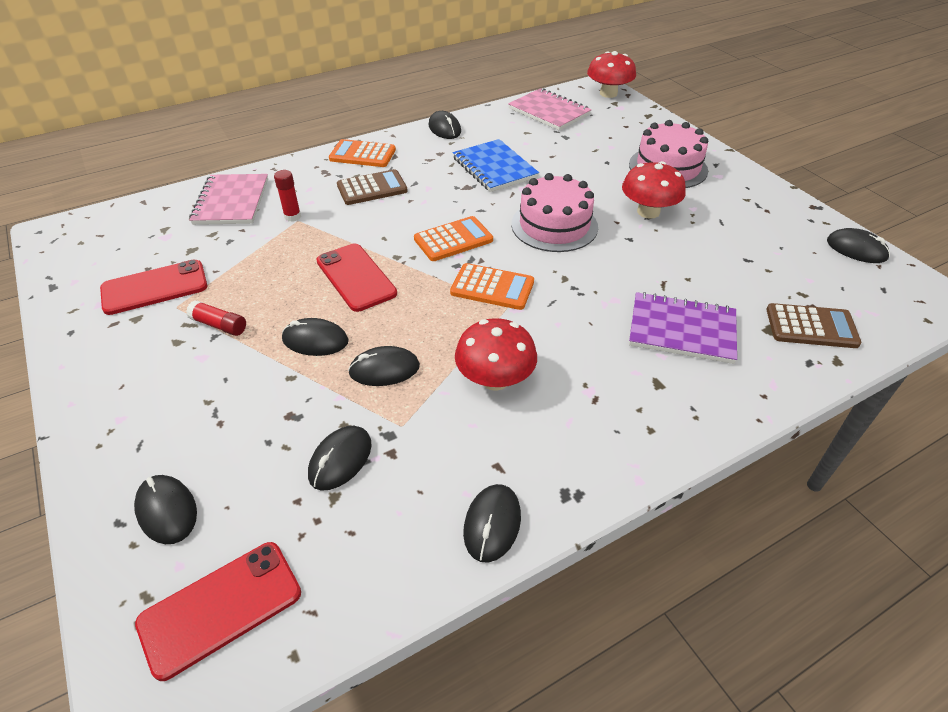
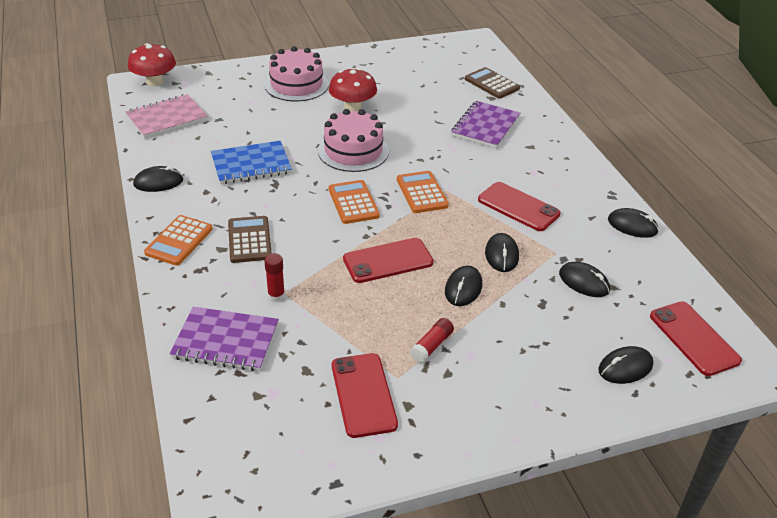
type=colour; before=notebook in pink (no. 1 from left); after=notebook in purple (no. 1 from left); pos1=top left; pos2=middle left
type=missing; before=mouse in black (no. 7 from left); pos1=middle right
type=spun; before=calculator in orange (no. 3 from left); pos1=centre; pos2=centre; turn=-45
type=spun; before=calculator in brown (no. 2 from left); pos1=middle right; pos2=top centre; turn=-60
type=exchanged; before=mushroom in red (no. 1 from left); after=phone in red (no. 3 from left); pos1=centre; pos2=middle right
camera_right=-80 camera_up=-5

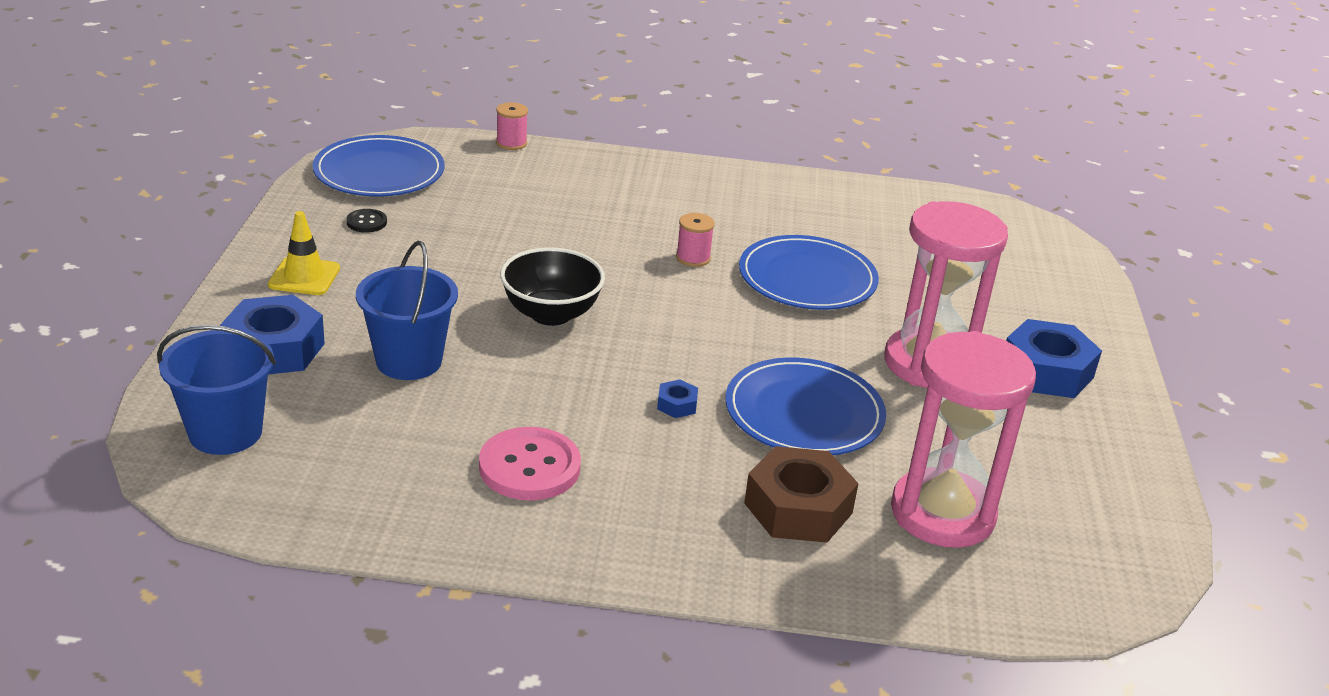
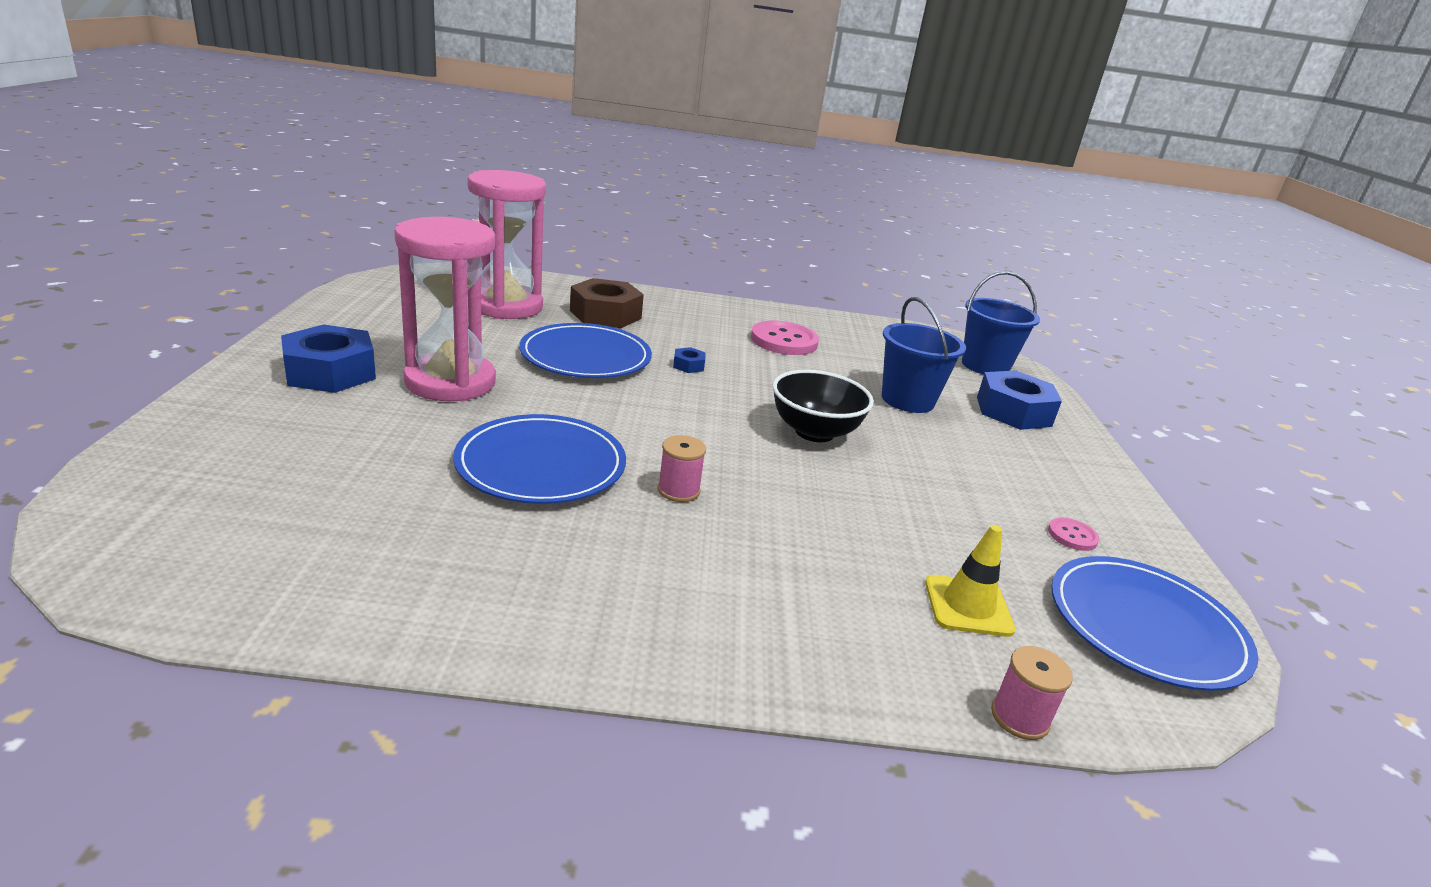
type=colour; before=button in black; after=button in pink (no. 2 from left); pos1=top left; pos2=middle right
type=relocated; before=traffic cone in yellow; pos1=middle left; pos2=middle right
camera_right=175 camera_up=-5

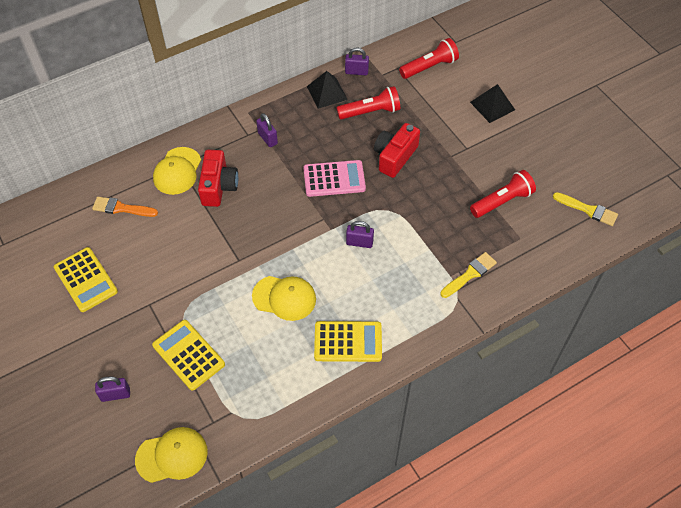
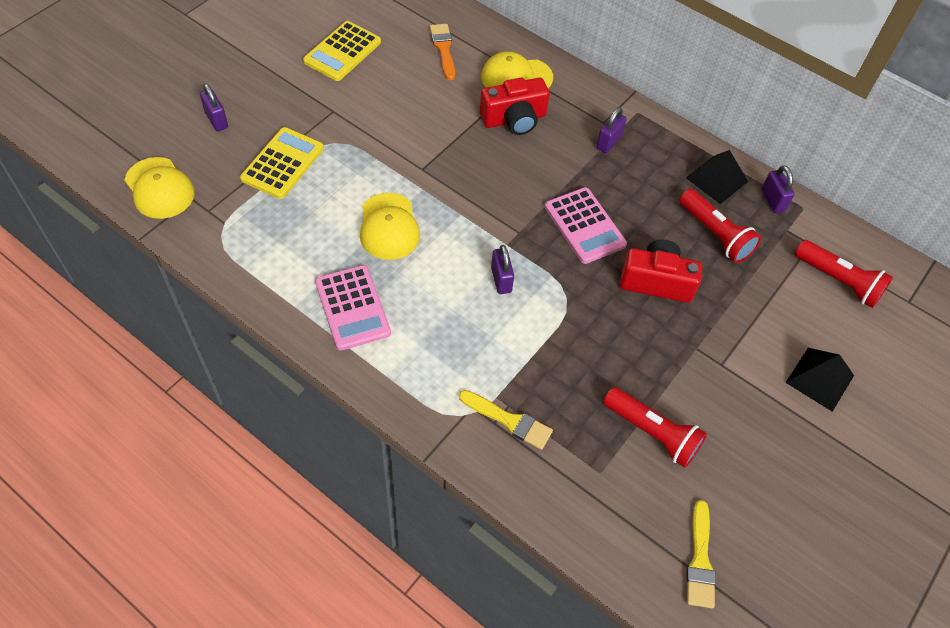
type=colour; before=calculator in yellow (no. 3 from left); after=calculator in pink (no. 1 from left); pos1=bottom centre; pos2=centre
camera_right=65 camera_up=0

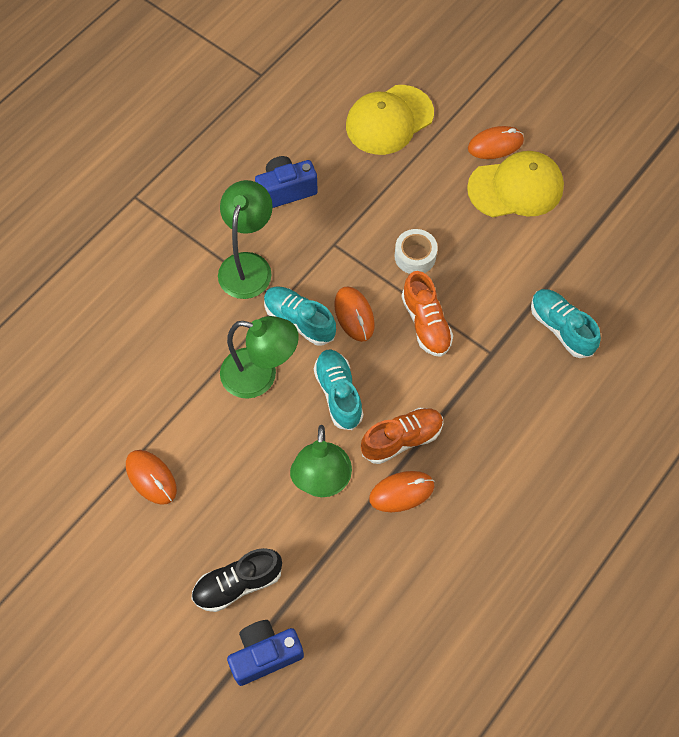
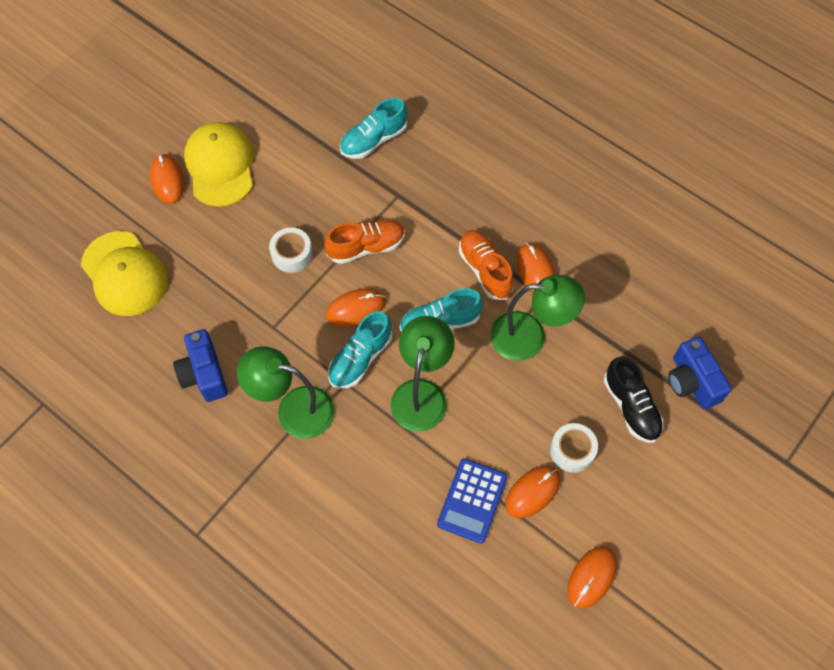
type=appeared; after=tape in white (no. 2 from left); pos2=bottom right
type=appeared; after=calculator in blue; pos2=bottom centre
type=appeared; after=mouse in orange (no. 5 from left); pos2=bottom right
camera_right=-90 camera_up=0

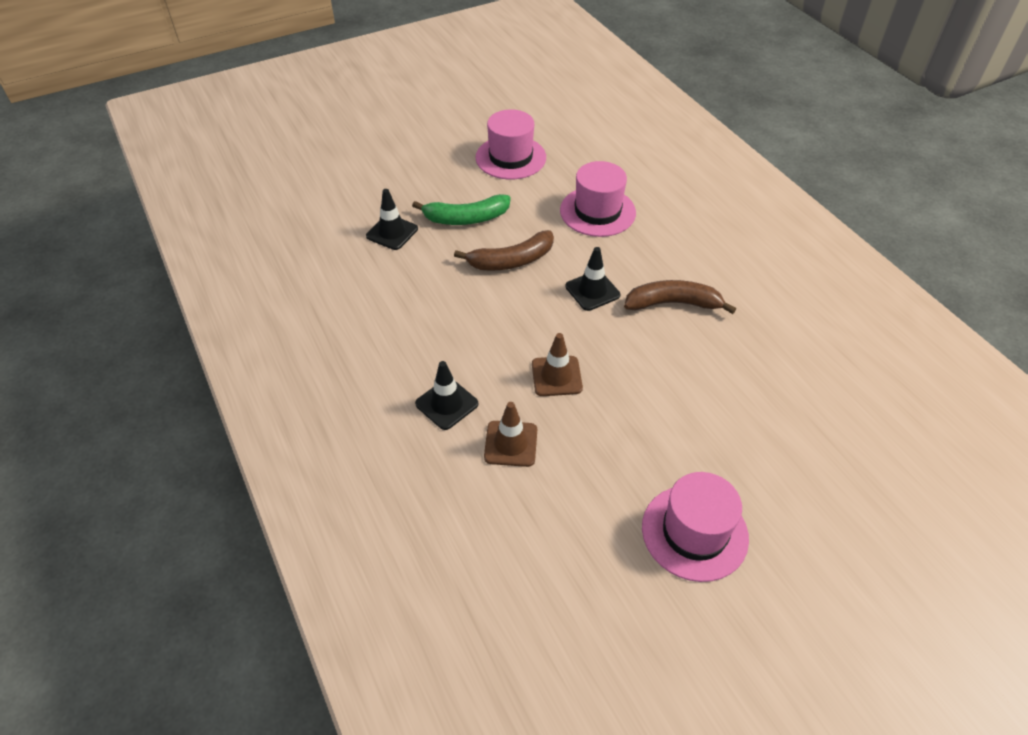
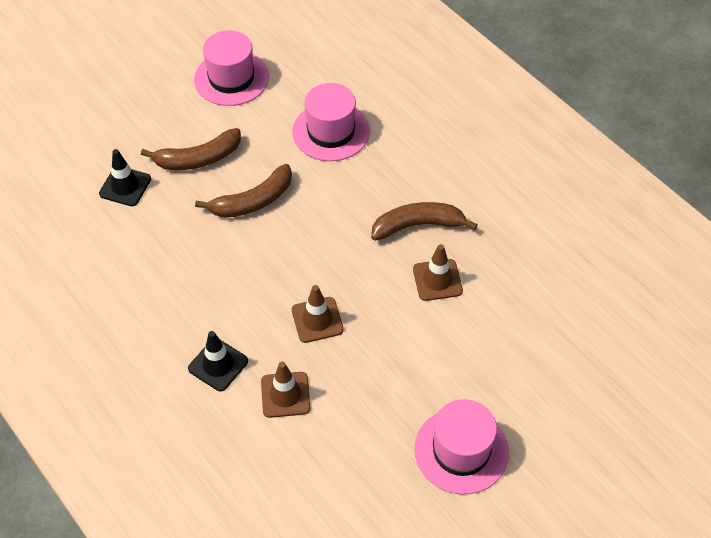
type=colour; before=banana in green; after=banana in brown (no. 1 from left); pos1=top centre; pos2=top left
type=missing; before=traffic cone in black (no. 3 from left); pos1=centre
type=appeared; after=traffic cone in brown (no. 3 from left); pos2=centre
camera_right=-10 camera_up=5

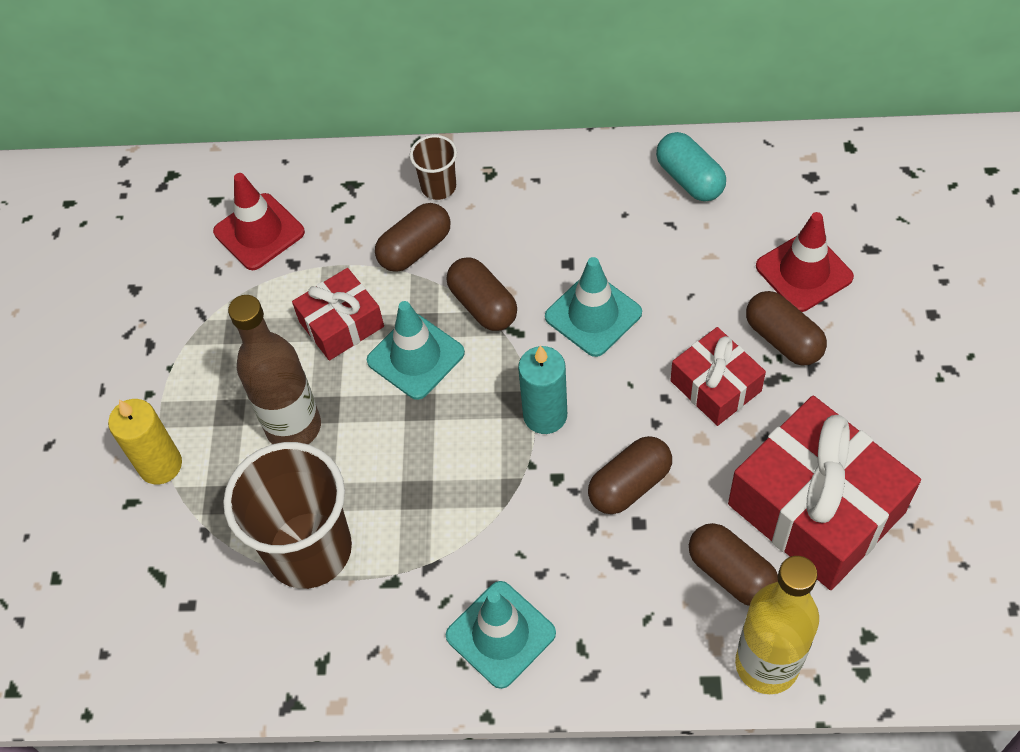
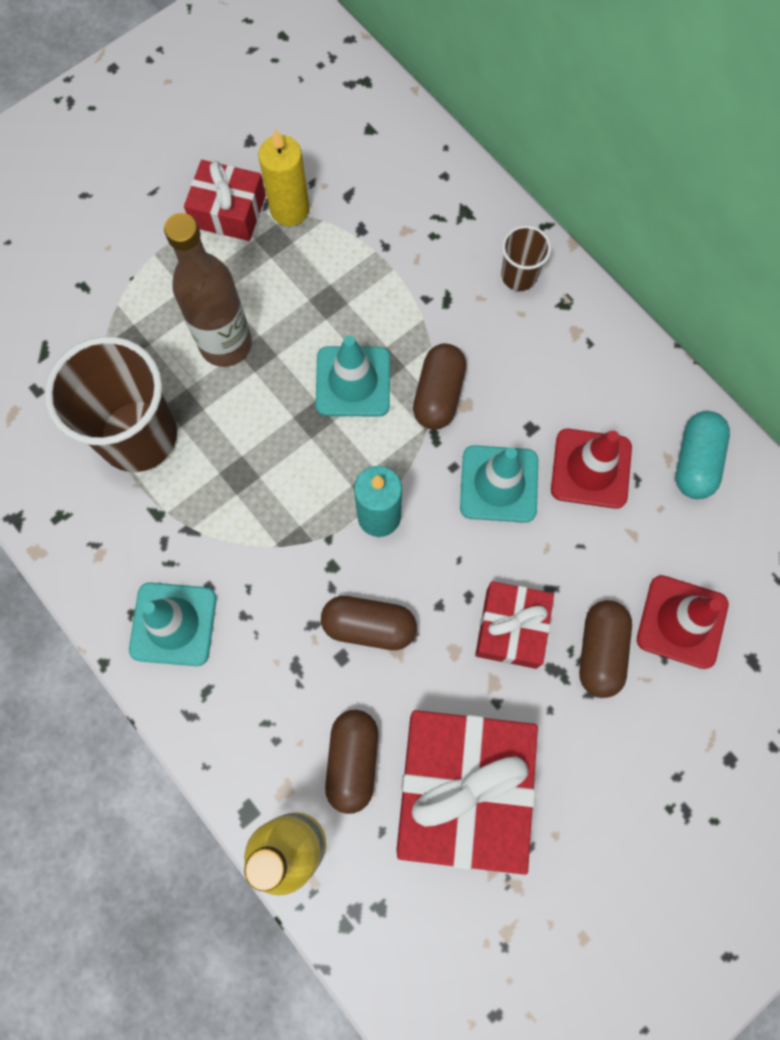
type=relocated; before=traffic cone in red (no. 1 from left); pos1=top left; pos2=middle right
type=missing; before=capsule in brown (no. 1 from left); pos1=top centre
type=relocated; before=gift in red (no. 1 from left); pos1=middle left; pos2=top left
type=relocated; before=candle in yellow; pos1=middle left; pos2=top centre
camera_right=45 camera_up=15

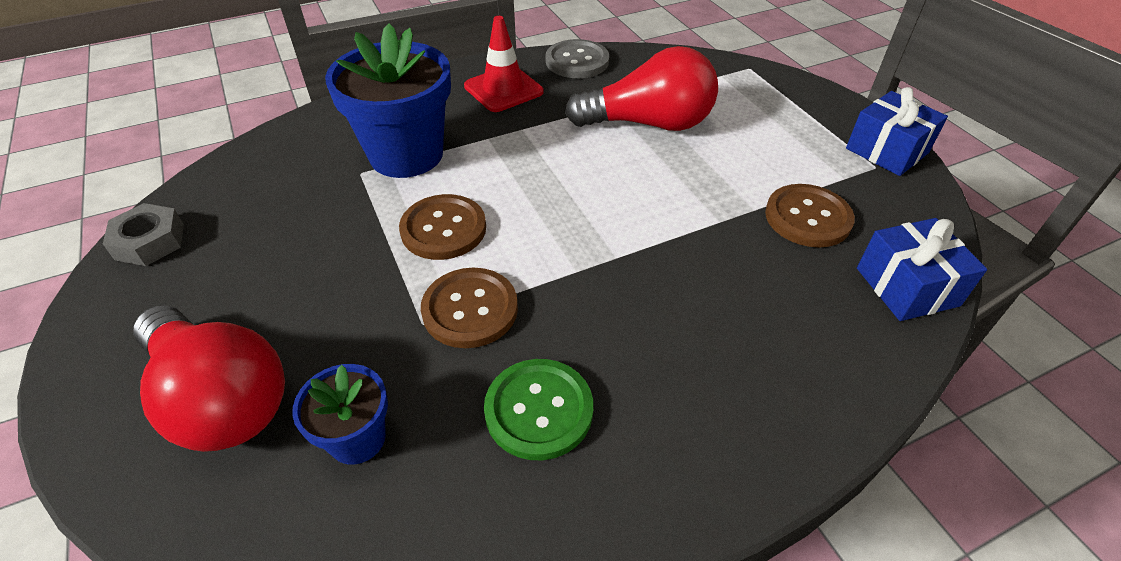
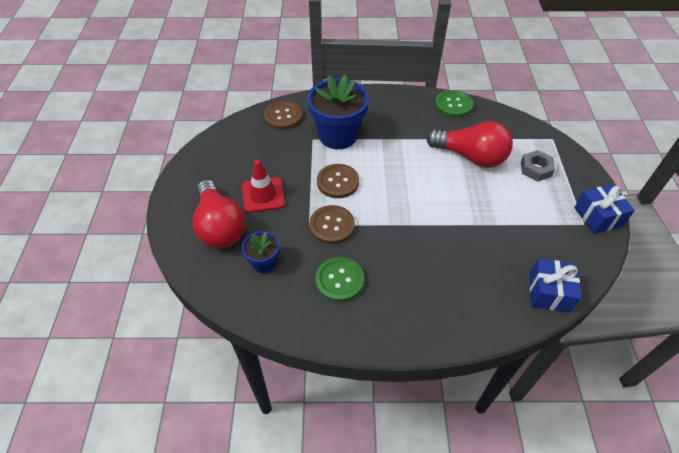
type=relocated; before=traffic cone in red; pos1=top centre; pos2=centre
type=colour; before=button in grey; after=button in green (no. 2 from left); pos1=top centre; pos2=top right
type=relocated; before=button in brown (no. 3 from left in the first image); after=button in brown (no. 1 from left); pos1=middle right; pos2=top centre
type=relocated; before=nut in grey; pos1=middle left; pos2=middle right
camera_right=25 camera_up=5

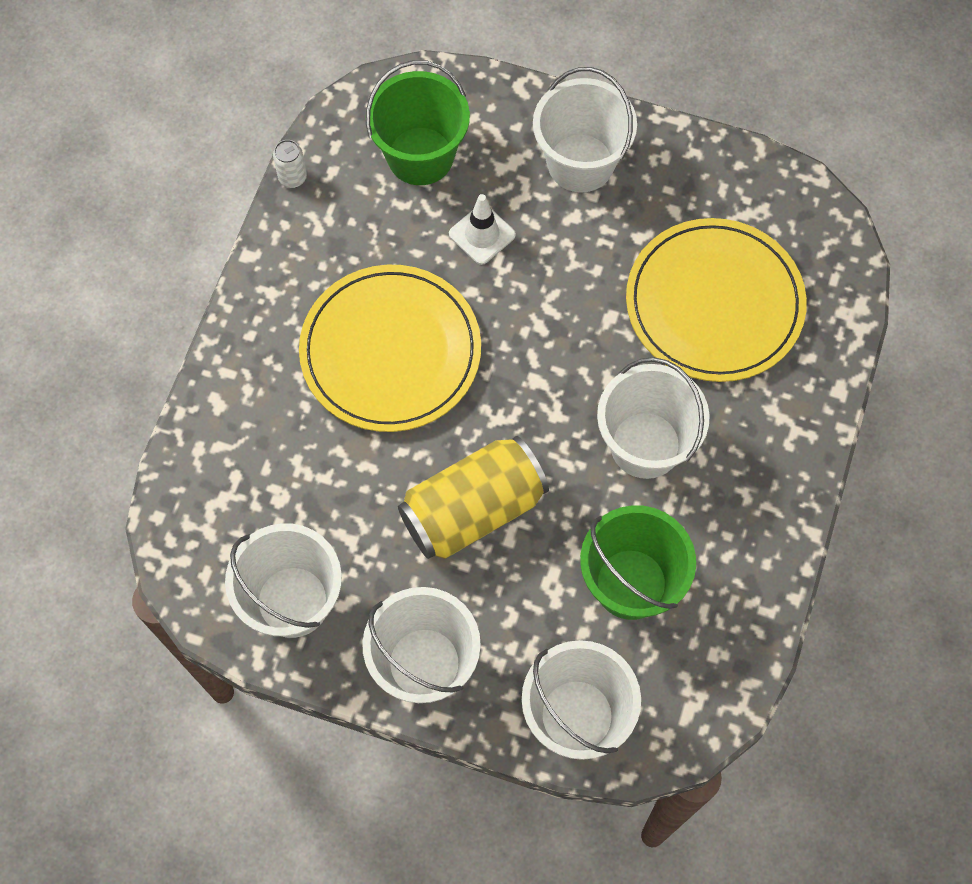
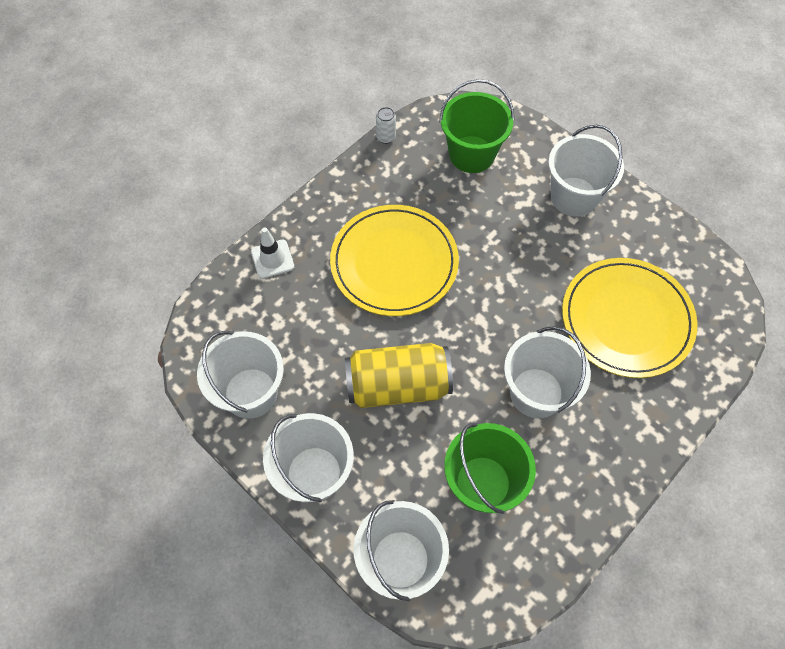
type=relocated; before=traffic cone in white; pos1=top centre; pos2=centre
camera_right=25 camera_up=-5

